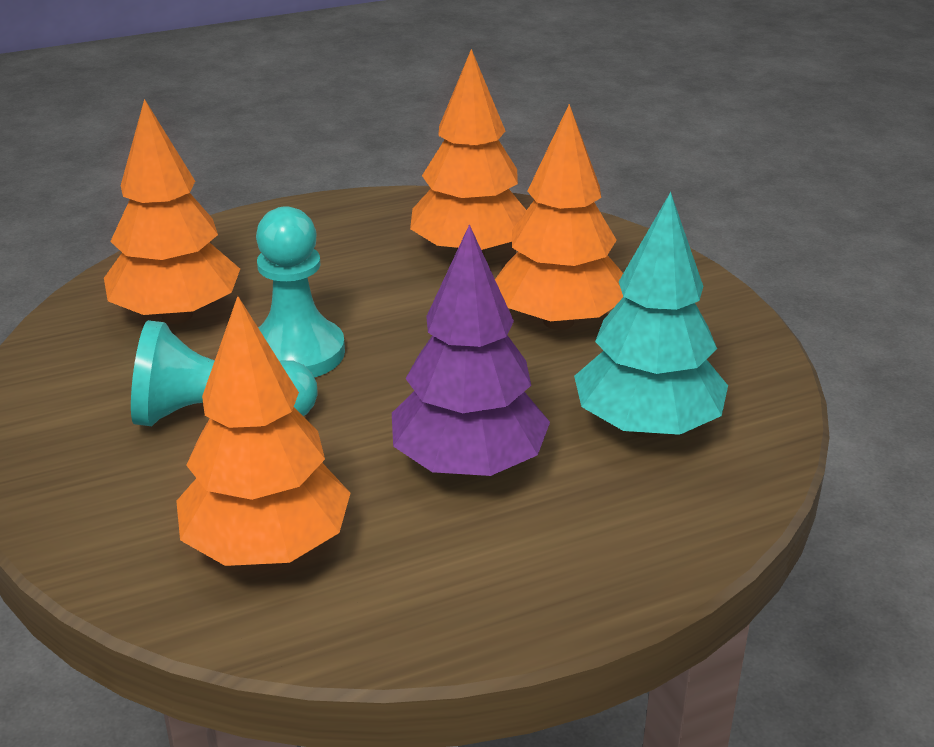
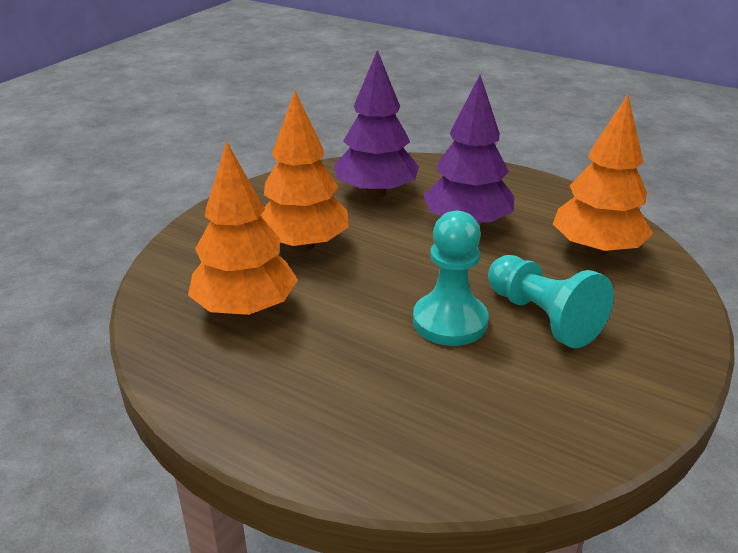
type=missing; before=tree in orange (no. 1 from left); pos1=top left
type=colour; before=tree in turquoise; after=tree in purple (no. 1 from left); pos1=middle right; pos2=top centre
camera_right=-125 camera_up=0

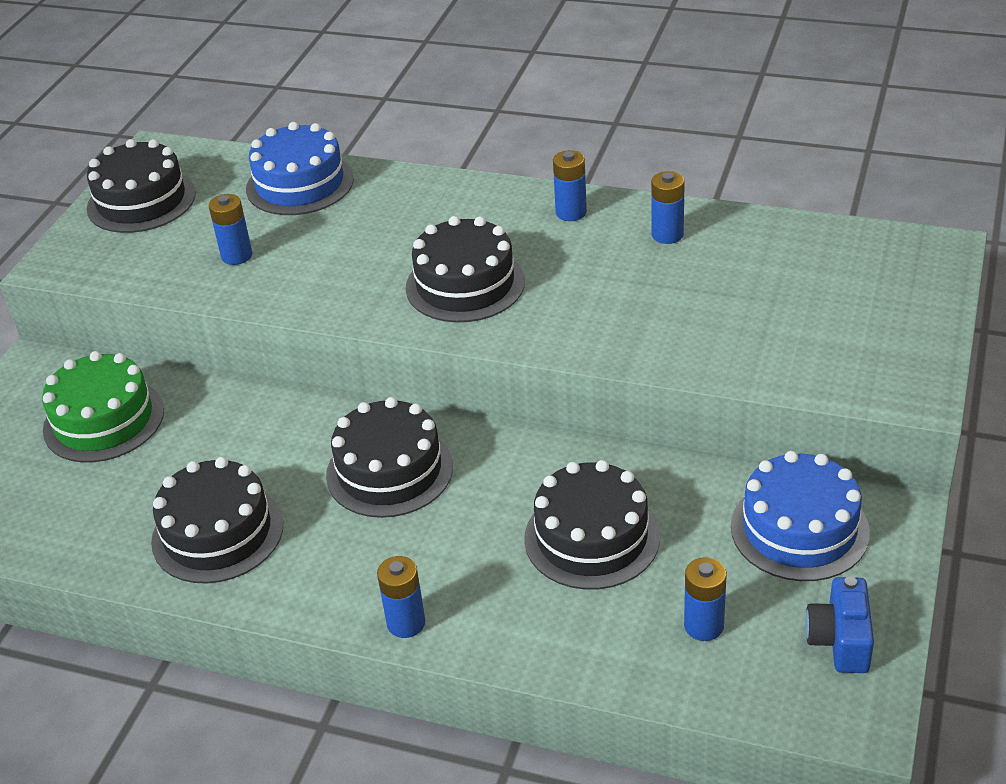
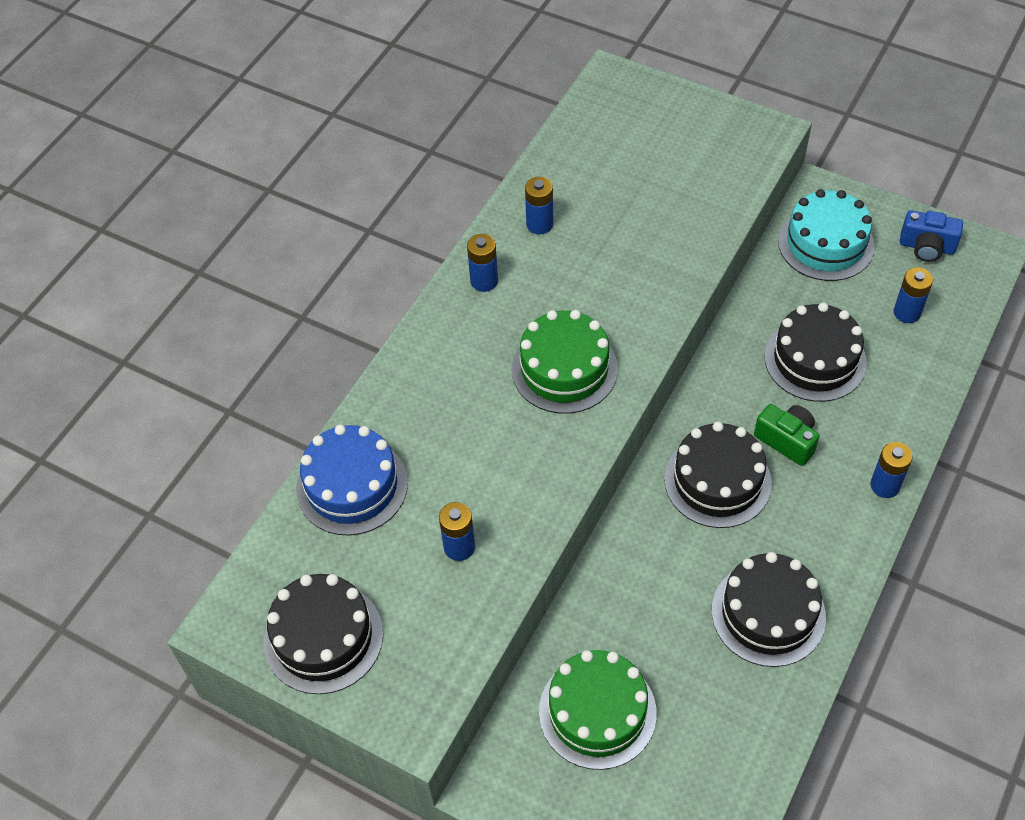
type=colour; before=cake in black (no. 4 from left); after=cake in green (no. 1 from left); pos1=centre; pos2=centre
type=colour; before=cake in blue (no. 2 from left); after=cake in turquoise; pos1=middle right; pos2=top right
type=appeared; after=camera in green; pos2=middle right
camera_right=-80 camera_up=15

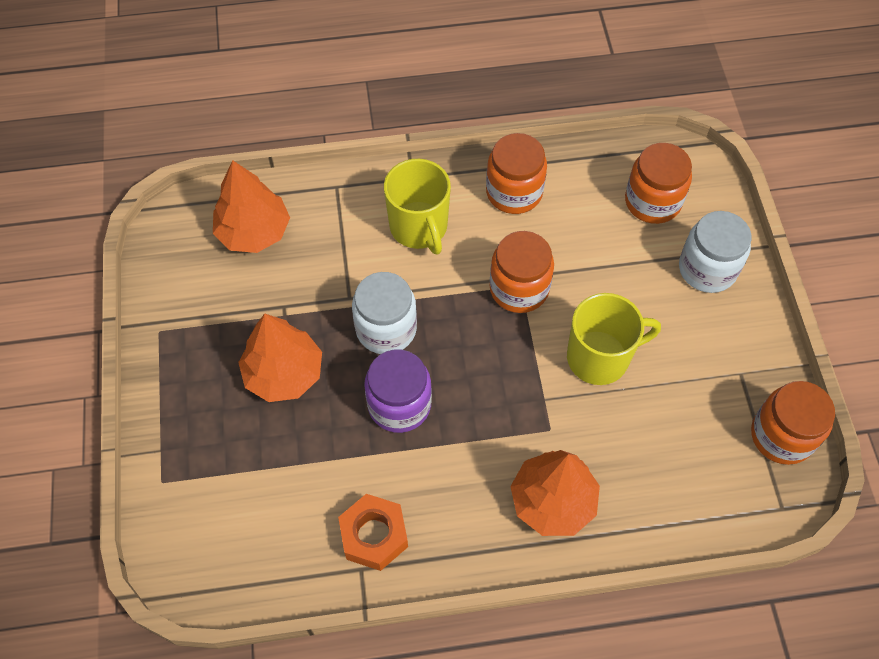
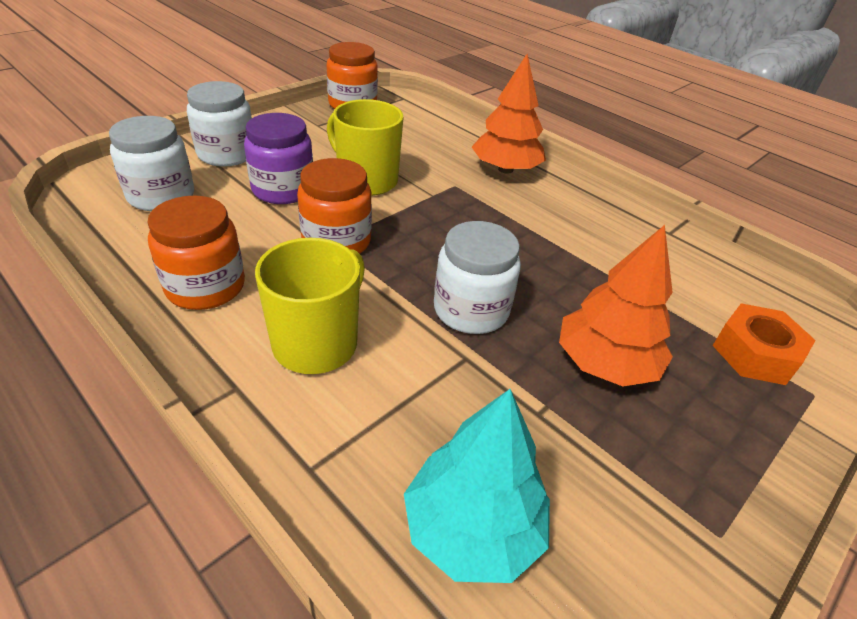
type=colour; before=jar in orange (no. 3 from left); after=jar in white (no. 1 from left); pos1=top right; pos2=top left
type=colour; before=tree in orange (no. 1 from left); after=tree in turquoise; pos1=top left; pos2=bottom centre
type=relocated; before=jar in purple; pos1=centre; pos2=top left
type=relocated; before=nut in orange; pos1=bottom centre; pos2=middle right
camera_right=-130 camera_up=-20

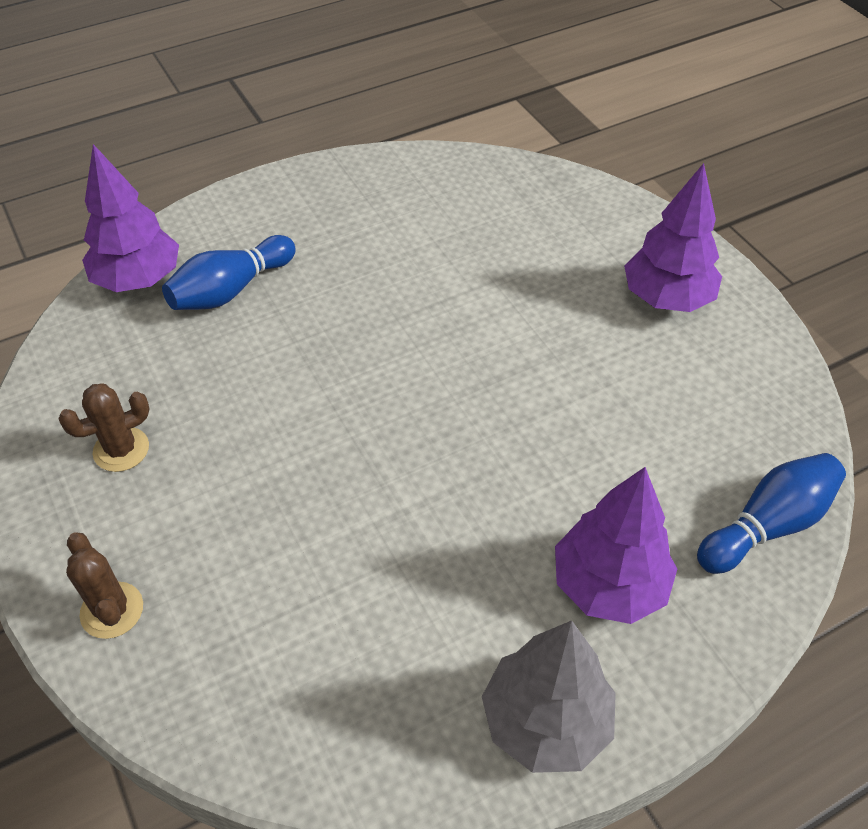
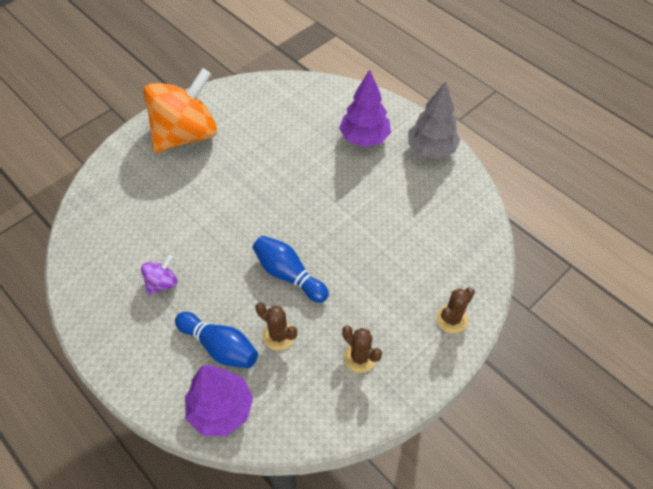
type=exchanged; before=tree in purple (no. 3 from left); after=spinning top in orange; pos1=top right; pos2=top left
type=relocated; before=bowling pin in blue (no. 2 from left); pos1=middle right; pos2=centre
type=appeared; after=spinning top in purple; pos2=middle left
type=appeared; after=cactus in brown (no. 1 from left); pos2=bottom centre
camera_right=-105 camera_up=5

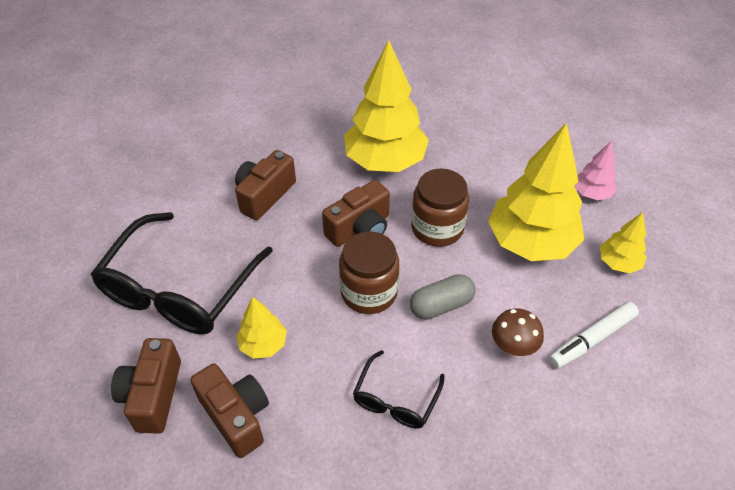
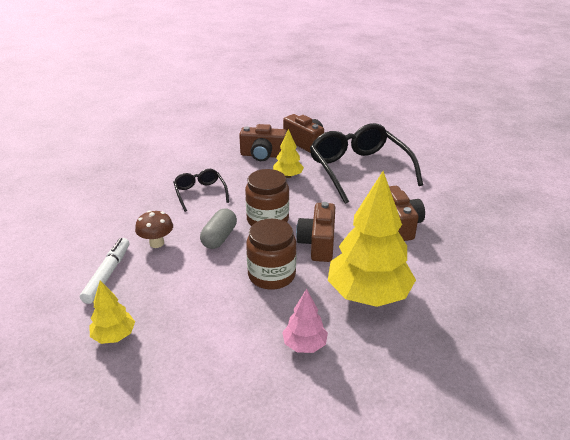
type=missing; before=tree in yellow (no. 3 from left); pos1=middle right
type=relocated; before=tree in pink; pos1=middle right; pos2=bottom centre
camera_right=135 camera_up=-15

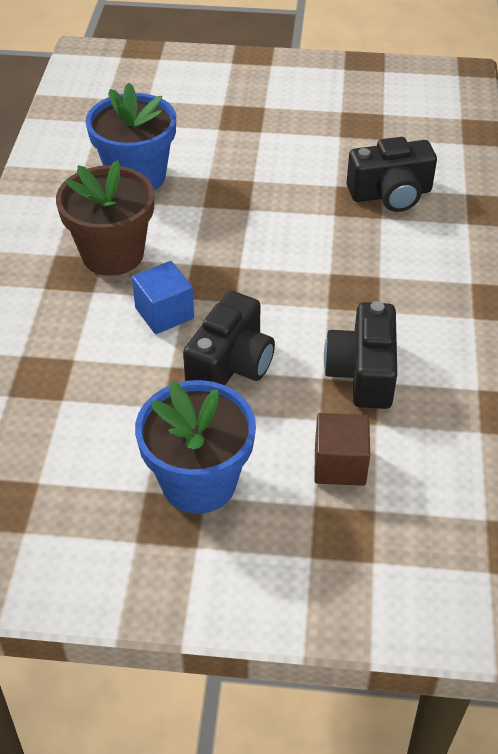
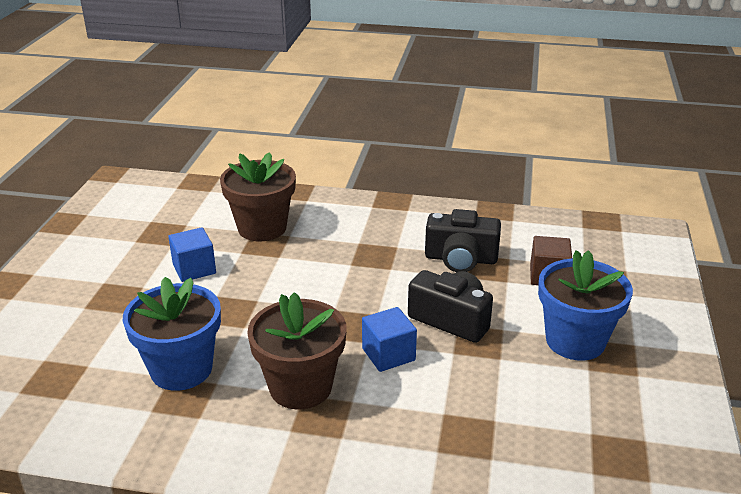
type=exchanged; before=camera in black (no. 3 from left); after=flower pot in brown (no. 1 from left); pos1=top right; pos2=centre
type=appeared; after=cube in blue (no. 1 from left); pos2=middle left
camera_right=-85 camera_up=-15

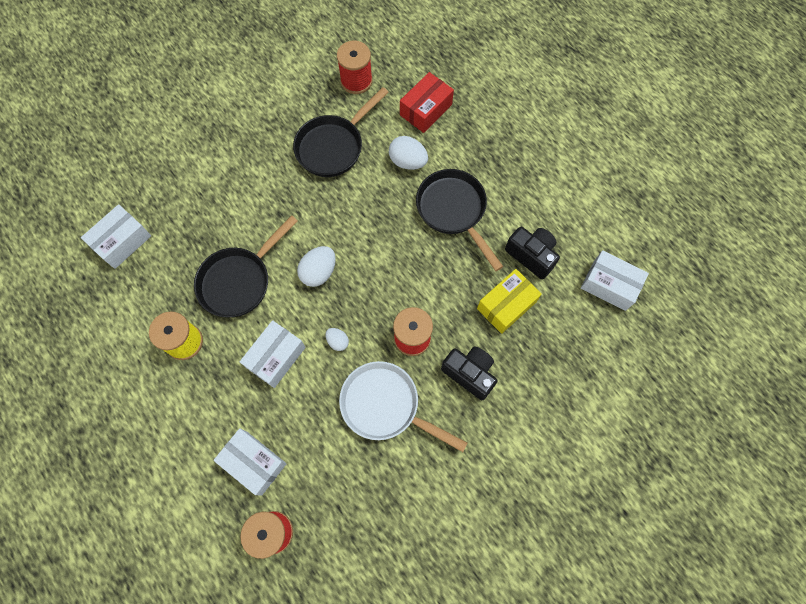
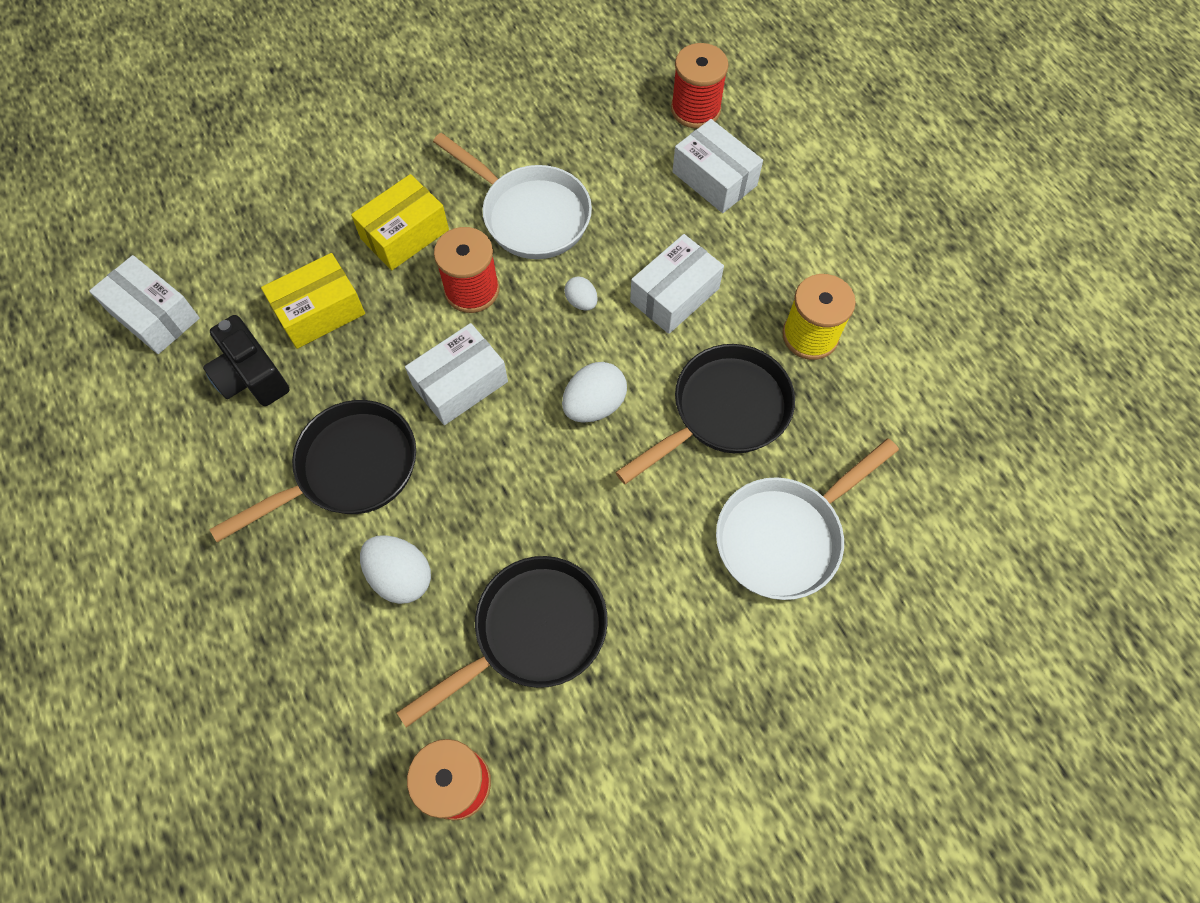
type=missing; before=box in red; pos1=top centre
type=spun; before=pan in black (no. 3 from left in the first image); pos1=centre; pos2=middle left; turn=-105
type=relocated; before=box in white (no. 1 from left in the first image); after=box in white (no. 2 from left); pos1=middle left; pos2=centre
type=exchanged; before=camera in black (no. 1 from left); after=box in yellow (no. 2 from left); pos1=centre; pos2=top centre
type=appeared; after=pan in white (no. 2 from left); pos2=middle right
camera_right=-170 camera_up=-5

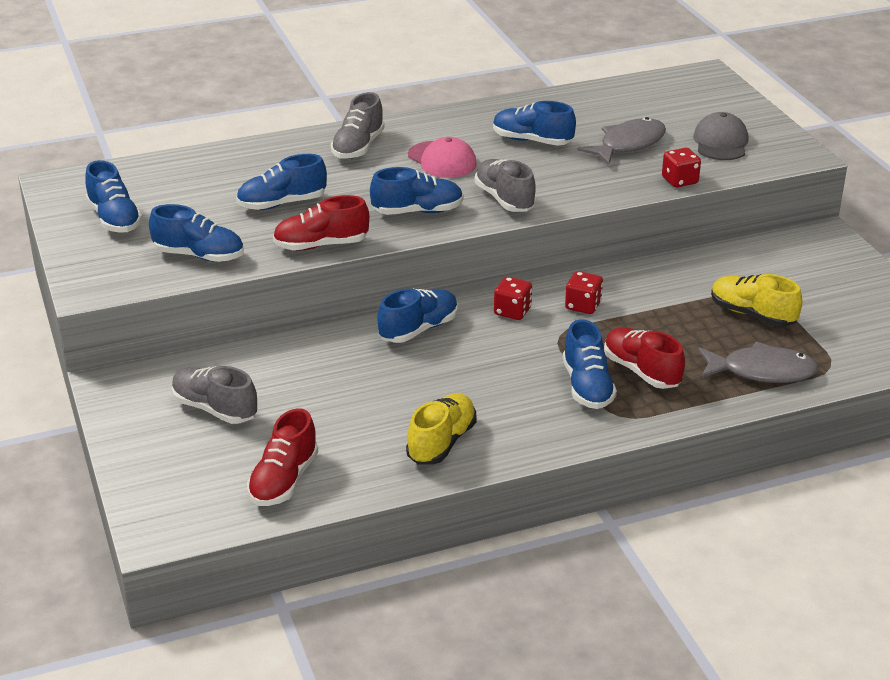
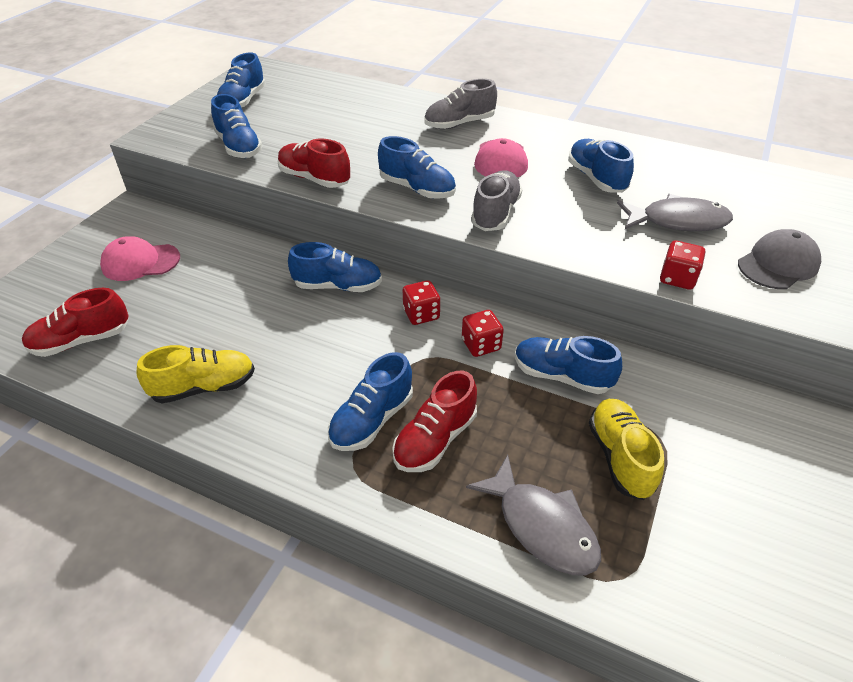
type=relocated; before=shoe in blue (no. 3 from left in the first image); after=shoe in blue (no. 6 from left); pos1=top left; pos2=centre
type=spun; before=shoe in red (no. 3 from left); pos1=middle right; pos2=centre; turn=-150
type=exchanged; before=shoe in grey (no. 1 from left); after=cap in pink (no. 1 from left); pos1=middle left; pos2=middle left
camera_right=45 camera_up=10

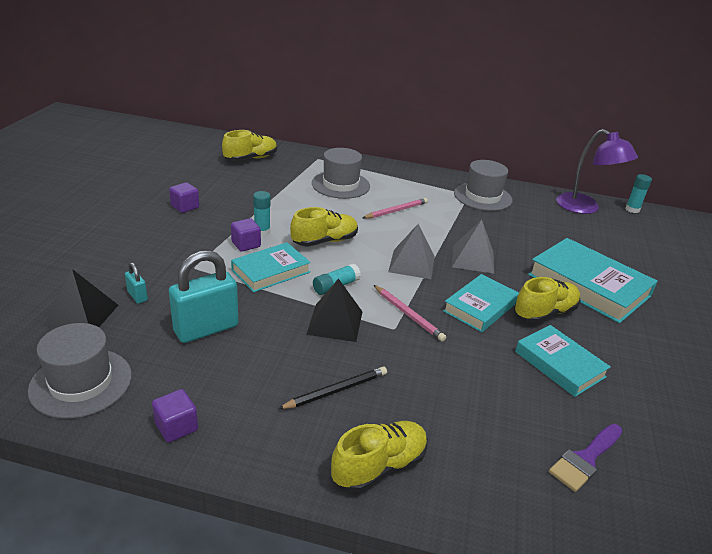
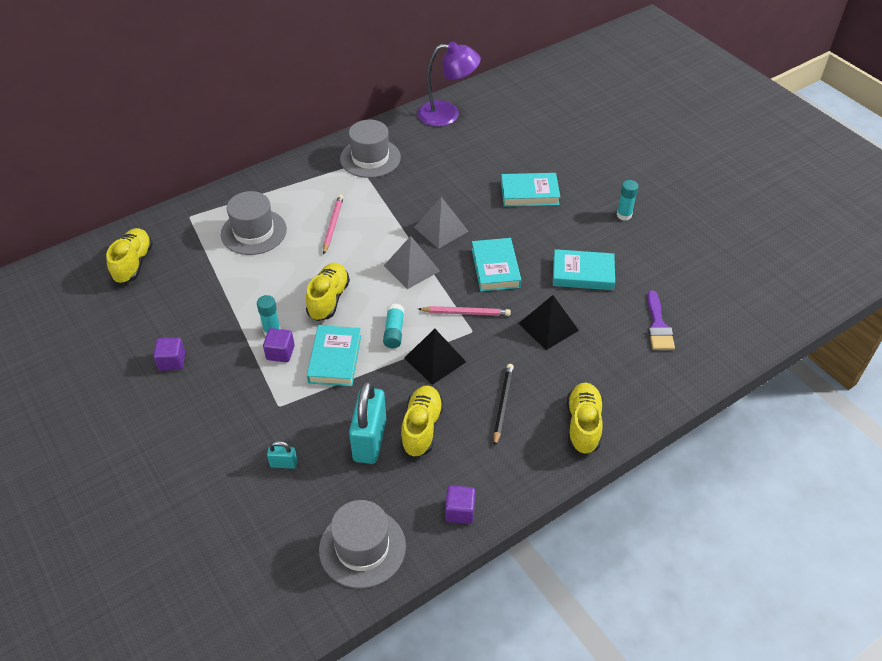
type=relocated; before=glue stick in turquoise (no. 3 from left); pos1=middle right; pos2=top right
type=size; before=book in turquoise (no. 4 from left in the first image); pos1=middle right; pos2=top centre; scale=0.63
type=relocated; before=pyramid in black (no. 1 from left in the first image); after=pyramid in black (no. 2 from left); pos1=middle left; pos2=centre
type=relocated; before=shoe in yellow (no. 4 from left in the first image); after=shoe in yellow (no. 3 from left); pos1=middle right; pos2=centre
camera_right=-45 camera_up=15

